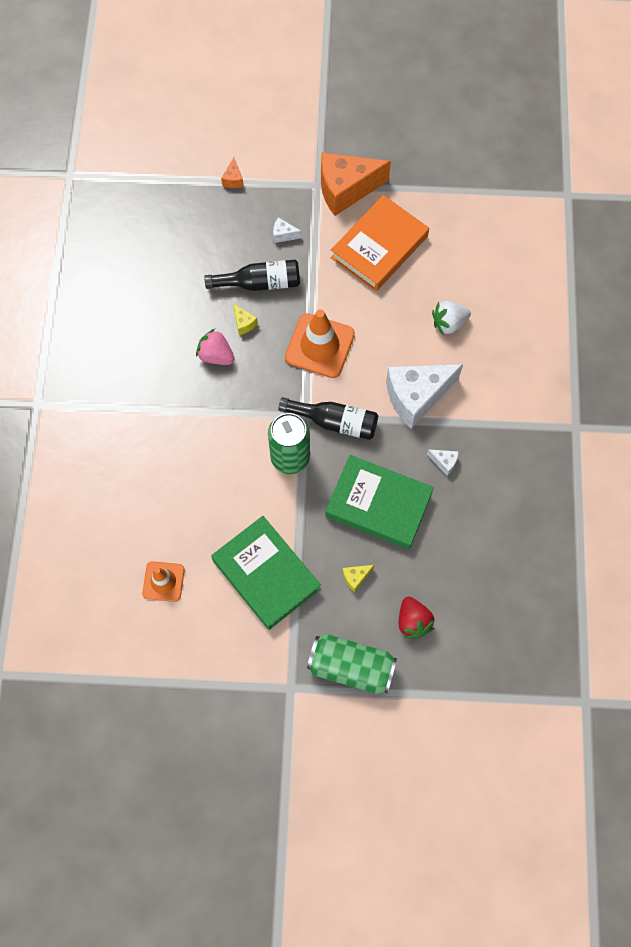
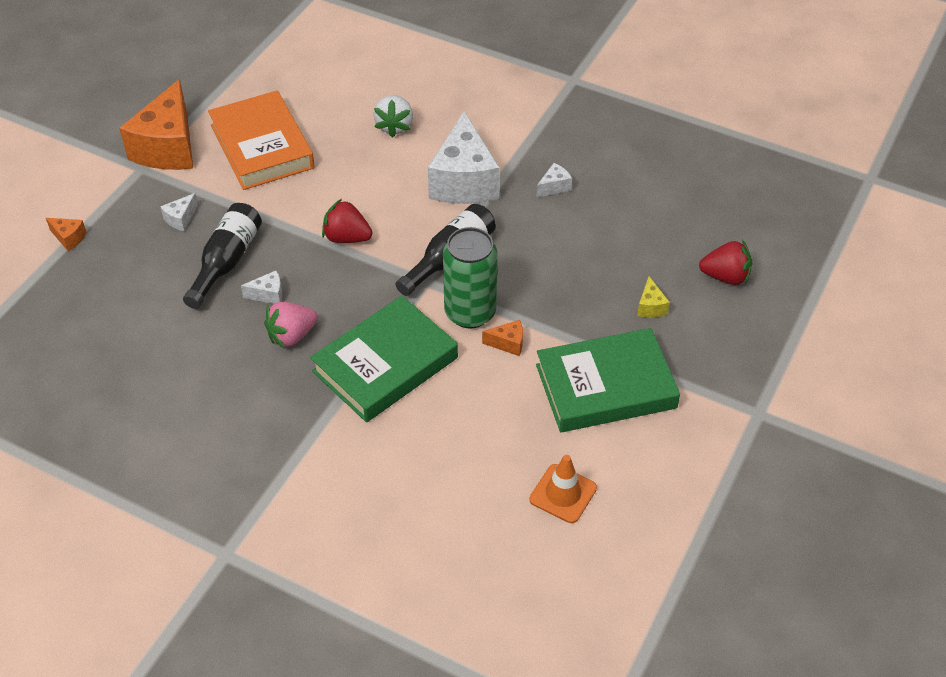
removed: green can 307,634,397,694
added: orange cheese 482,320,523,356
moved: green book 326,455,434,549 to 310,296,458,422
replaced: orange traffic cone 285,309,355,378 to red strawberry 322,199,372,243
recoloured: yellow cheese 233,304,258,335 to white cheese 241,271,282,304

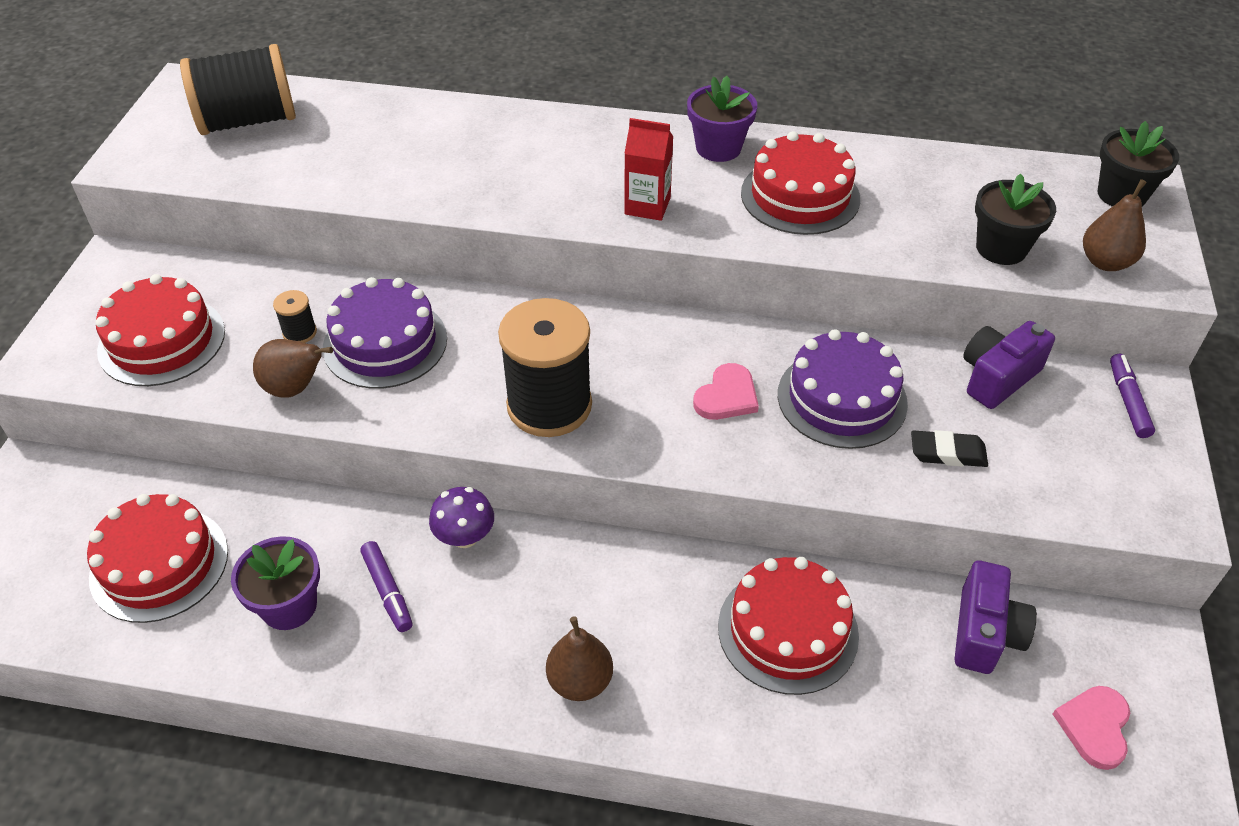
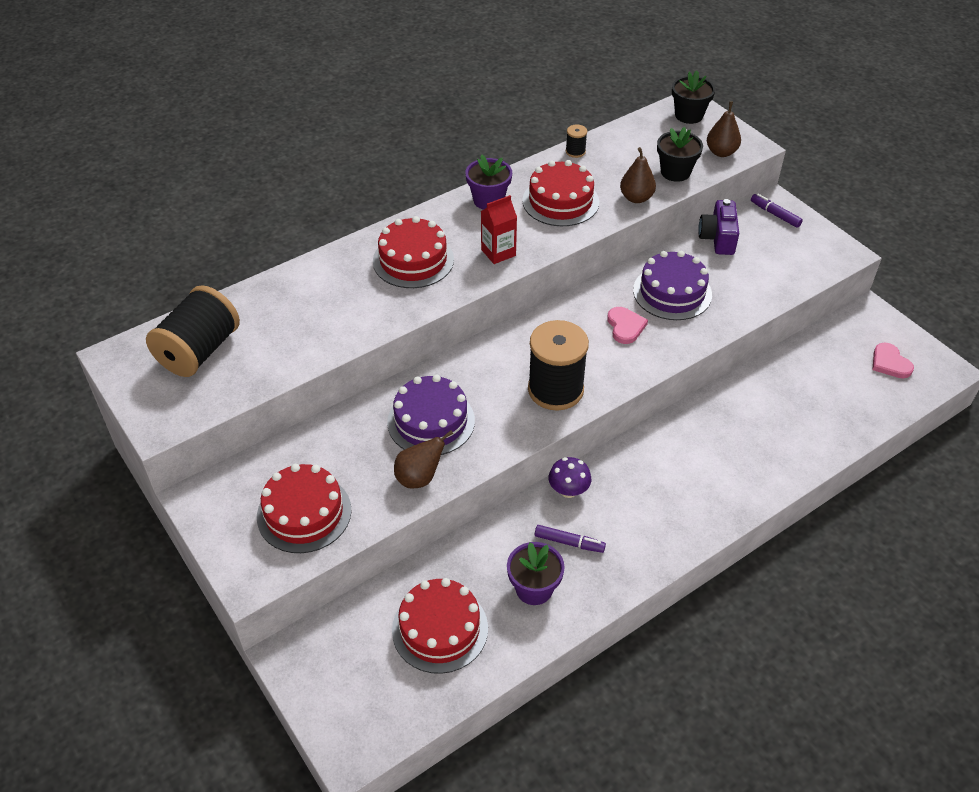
removed: black eraser 911,430,988,467; purple camera 955,560,1037,674
moved: black spool 273,290,317,343 to 566,125,587,158; red cake 718,557,859,695 to 373,216,454,288; brown pear 546,616,613,701 to 620,147,656,203

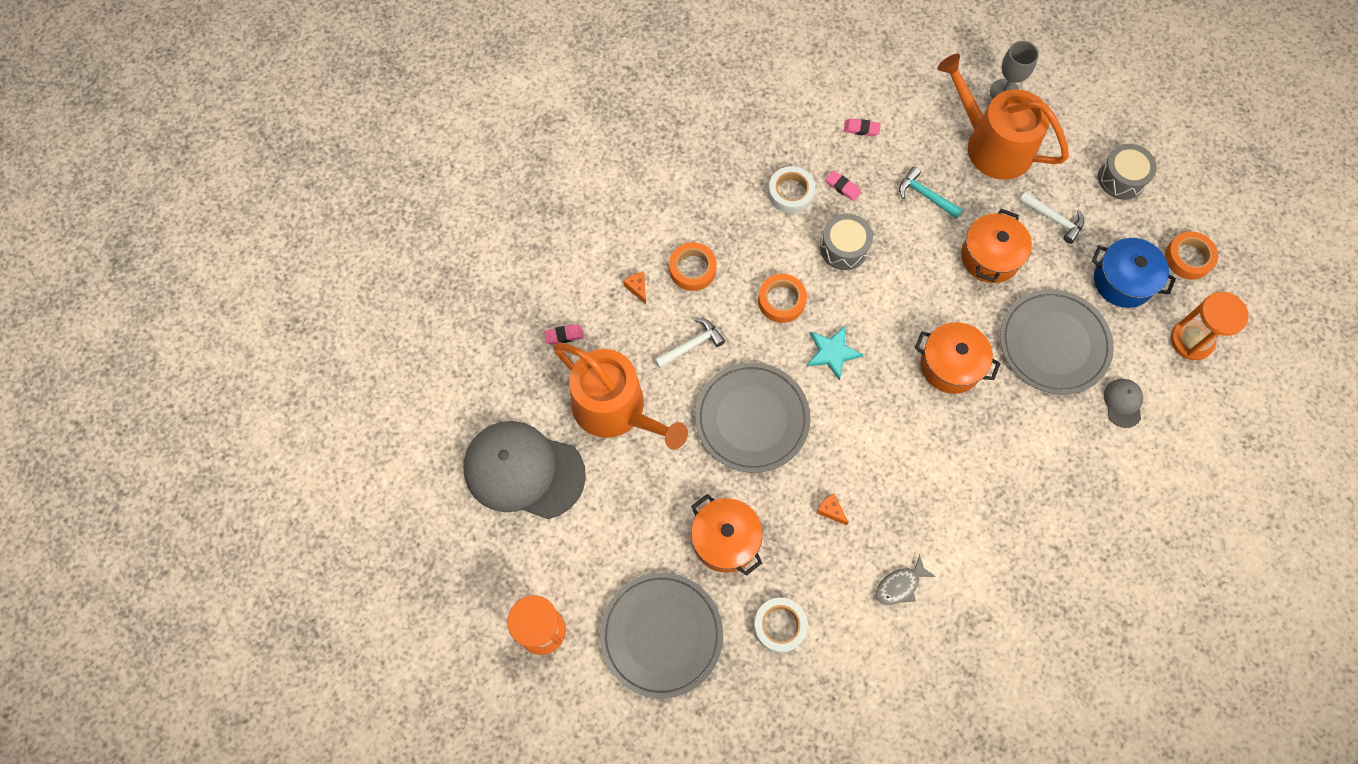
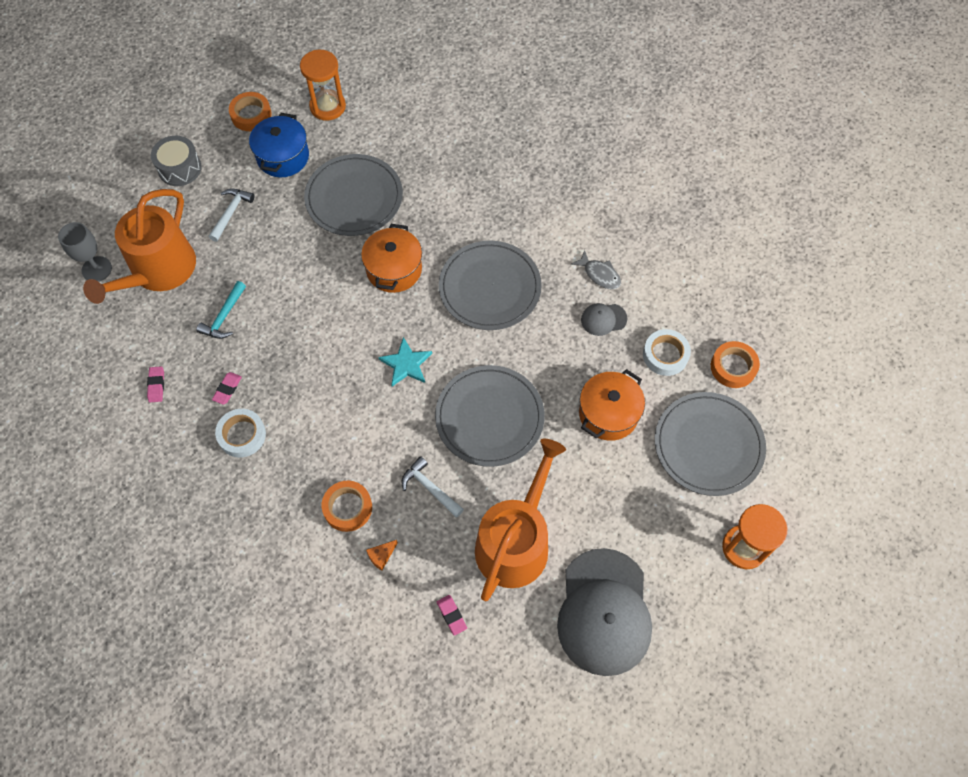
removed: orange pot 961,209,1032,283; grey drum 820,214,873,270; orange cheese 817,494,849,525
added: grey plate 439,241,542,330
moved: orange tape 758,274,807,323 to 711,341,760,388; grey cap 1104,379,1143,428 to 581,303,627,336

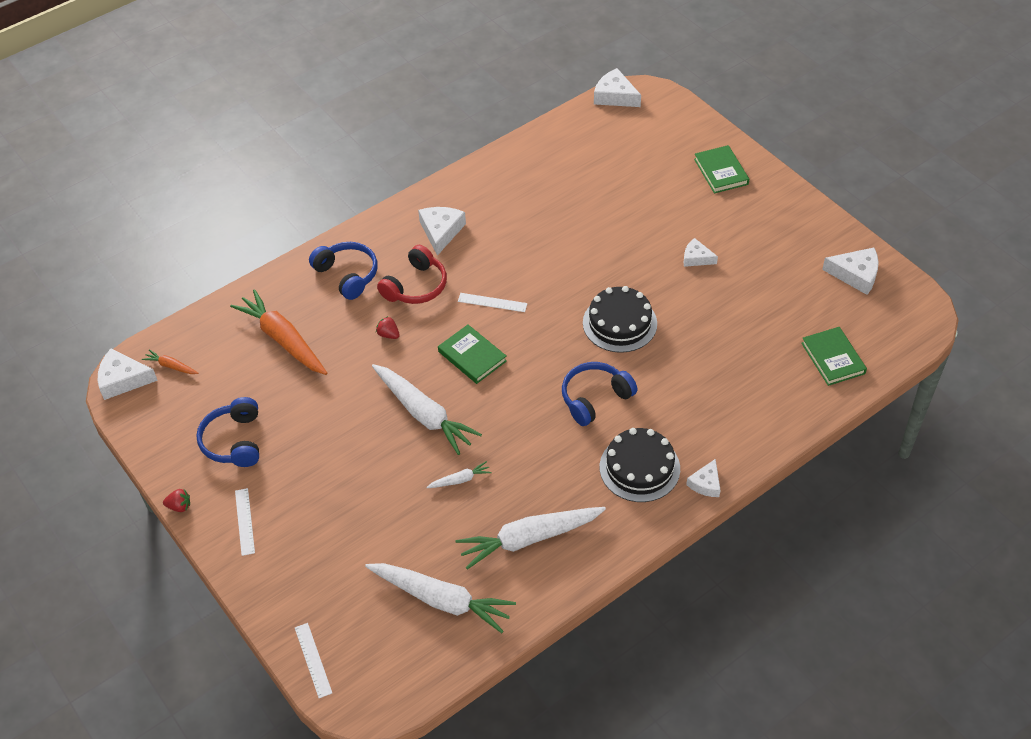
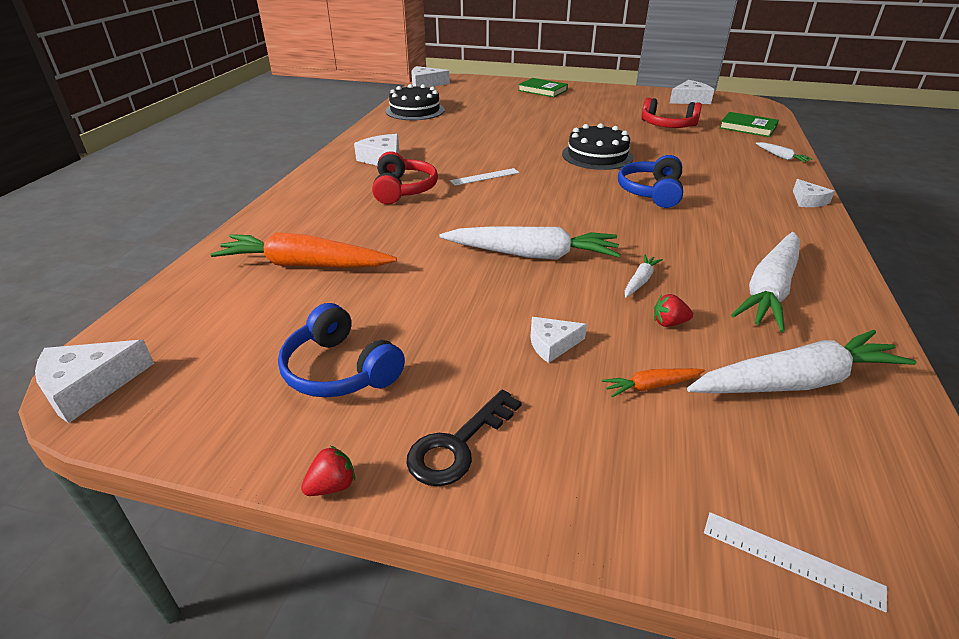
removed: blue headphones 309,242,377,300; green book 438,325,507,384
added: red headphones 641,98,702,128; white carrot 756,142,812,163
moved: white cheese 684,238,718,267 to 530,317,587,363; red strawberry 376,316,400,339 to 654,294,693,327; orange carrot 142,349,198,374 to 602,368,705,397; black cake 600,428,680,502 to 386,84,444,120
replaced: white ruler 235,488,255,556 to black key 406,390,522,486

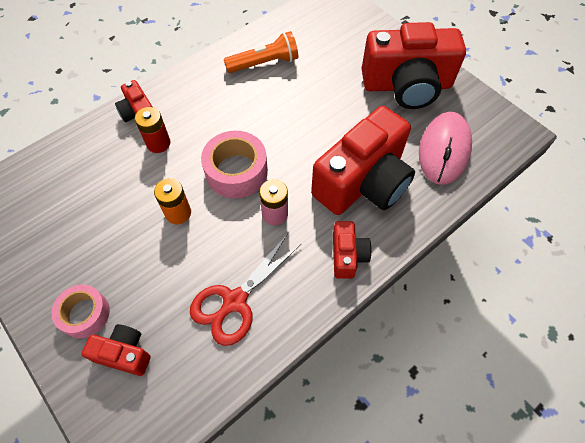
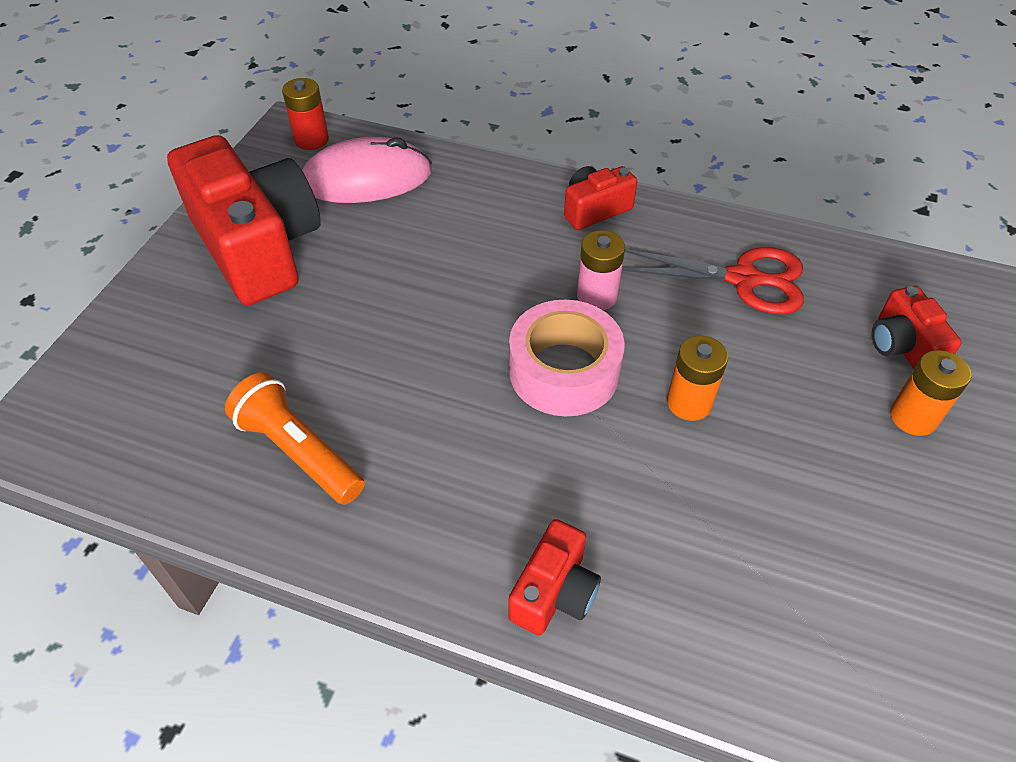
removed: red camera 311,106,415,215
moved: red battery 135,107,170,153 to 282,78,329,150
replaced: pink tape 51,285,110,338 to orange battery 890,350,971,436

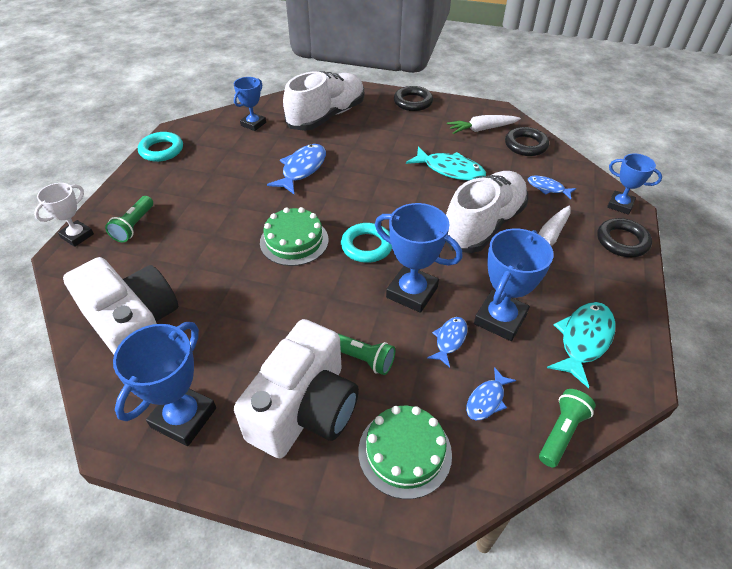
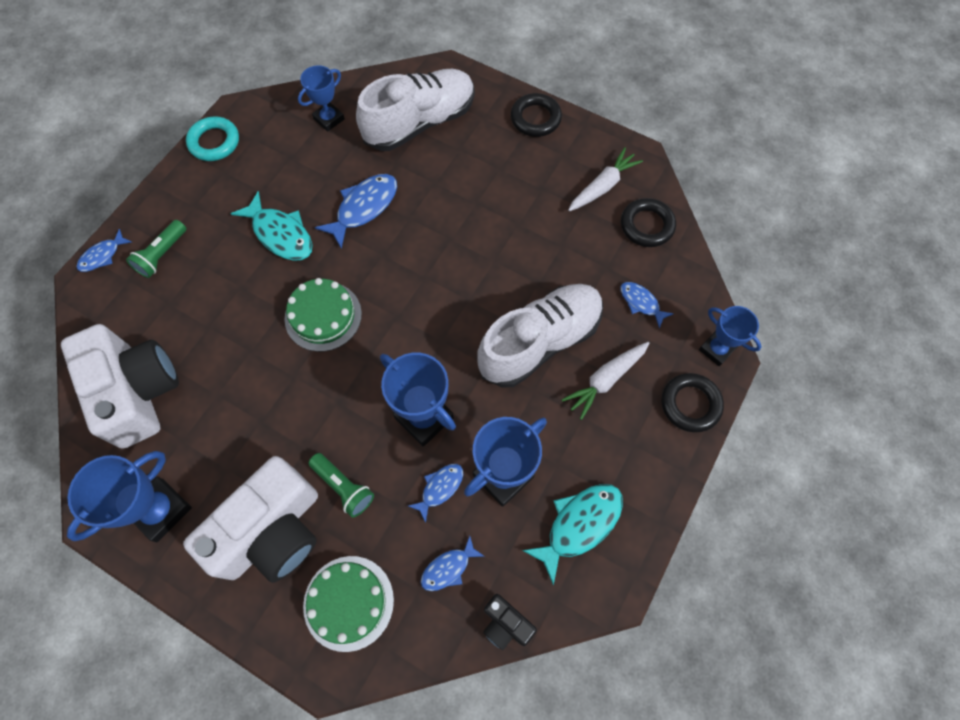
removed: turquoise ring 341,223,392,263
moved: turquoise fish 406,146,486,181 to 231,191,313,261
replaced: white trophy 34,183,94,247 to blue fish 77,229,132,272; green flashlight 539,389,596,468 to black camera 483,594,537,650
turned: white carrot 447,115,521,134 = 568,147,643,211 135 degrees clockwise

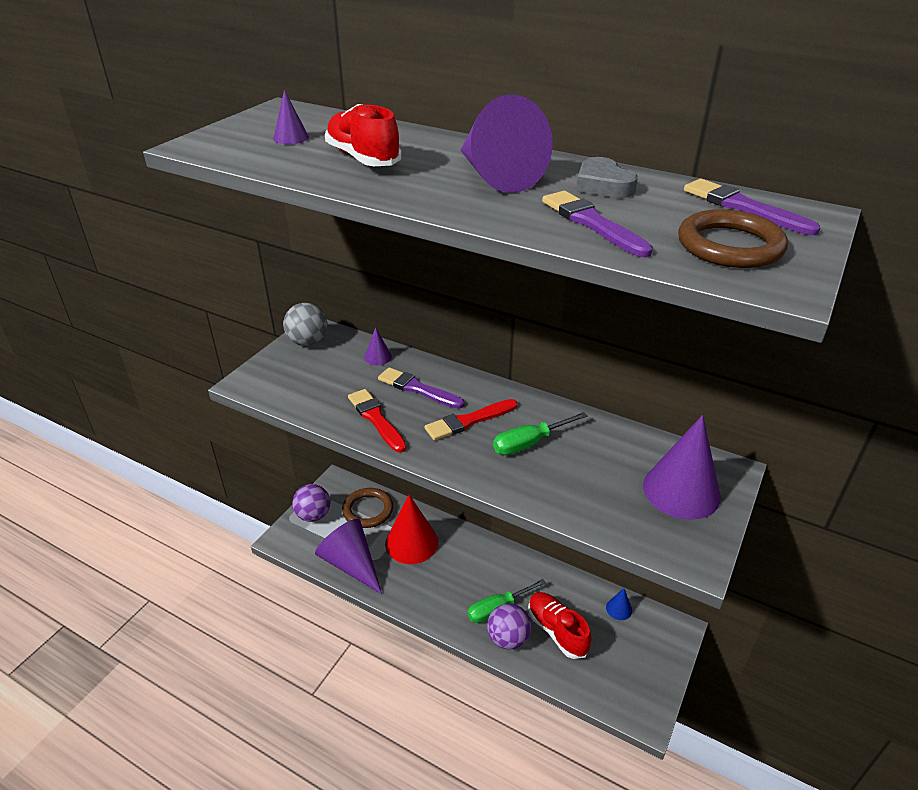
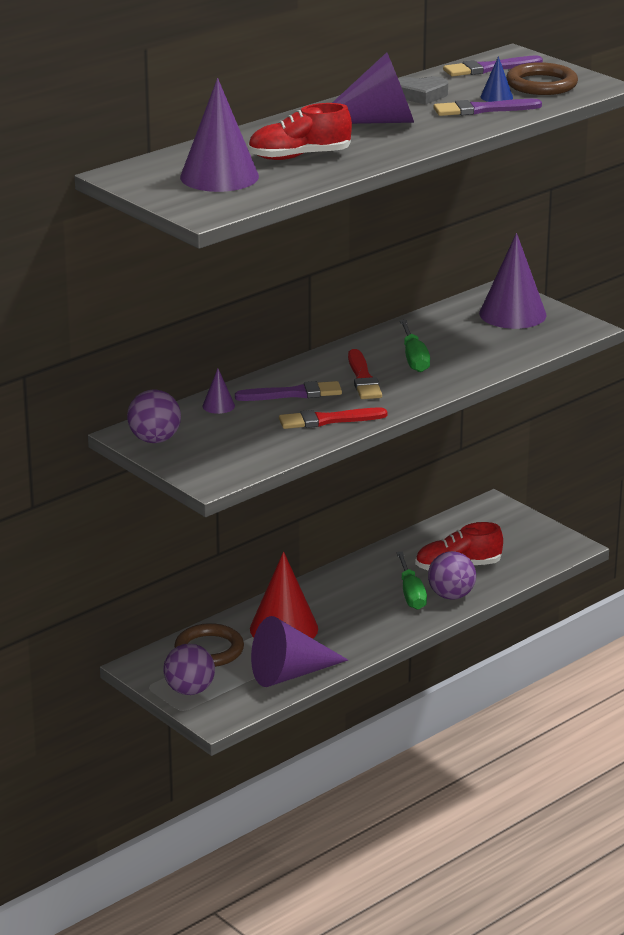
moved: blue cone 606,588,632,620 to 480,56,513,102
recoloured: grey ball 283,303,327,346 to purple ball 127,390,181,443
turned: purple brush 378,367,464,409 = 235,381,342,401 150 degrees counterclockwise
resized: purple cone 273,90,309,144 = 180,78,259,192 x2.22

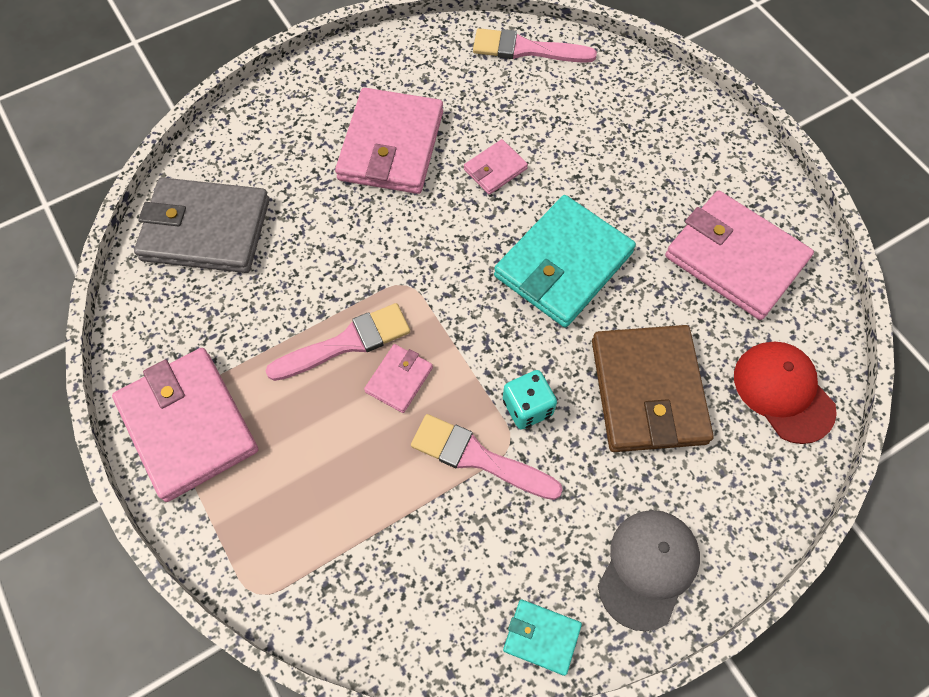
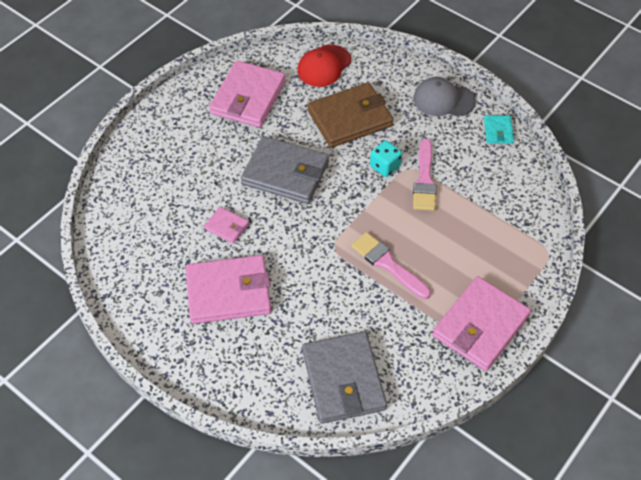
removed: pink brush 473,28,597,63; pink wallet 364,344,433,413
recoloured: turquoise wallet 494,195,636,327 to grey wallet 241,136,329,204

